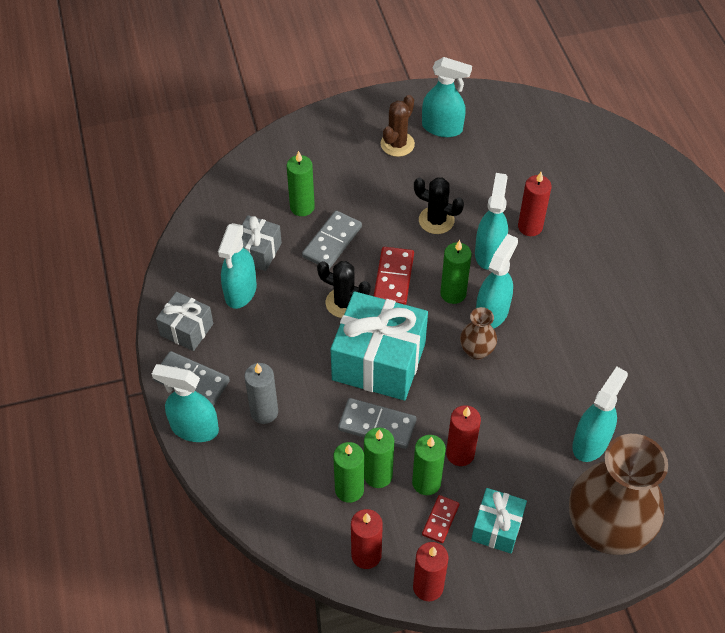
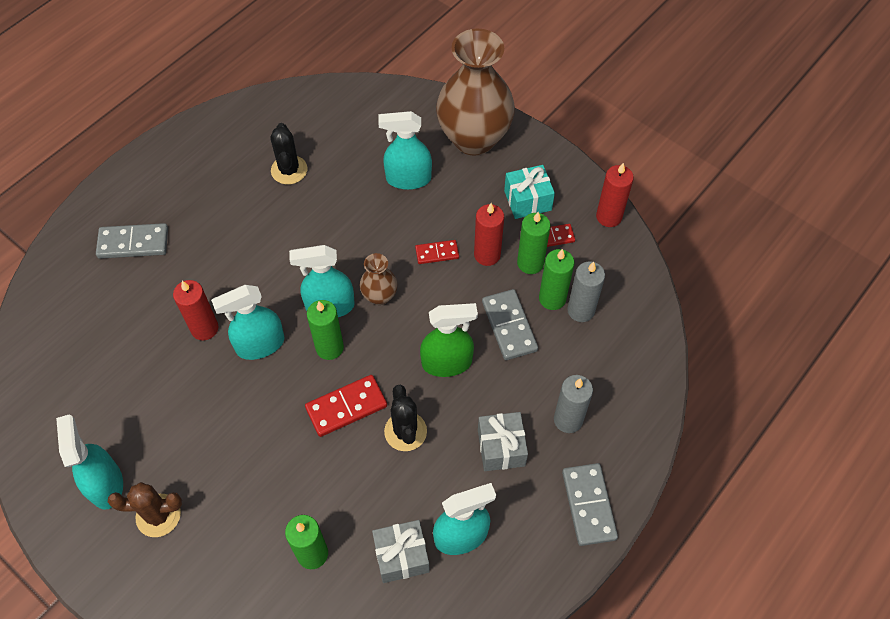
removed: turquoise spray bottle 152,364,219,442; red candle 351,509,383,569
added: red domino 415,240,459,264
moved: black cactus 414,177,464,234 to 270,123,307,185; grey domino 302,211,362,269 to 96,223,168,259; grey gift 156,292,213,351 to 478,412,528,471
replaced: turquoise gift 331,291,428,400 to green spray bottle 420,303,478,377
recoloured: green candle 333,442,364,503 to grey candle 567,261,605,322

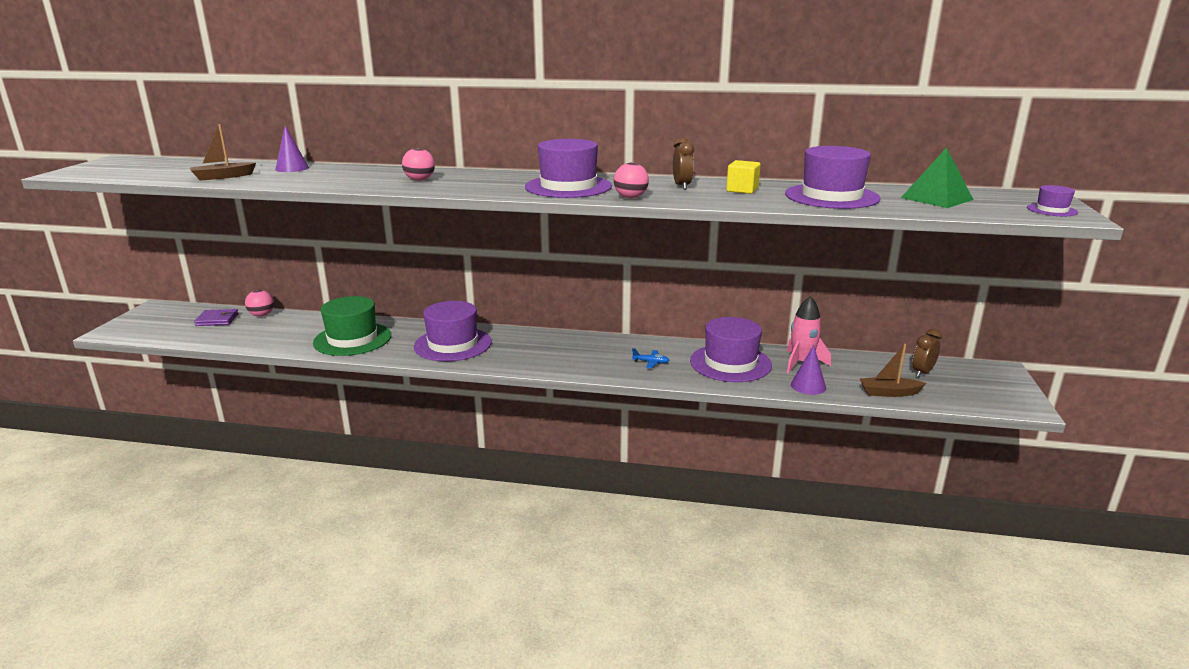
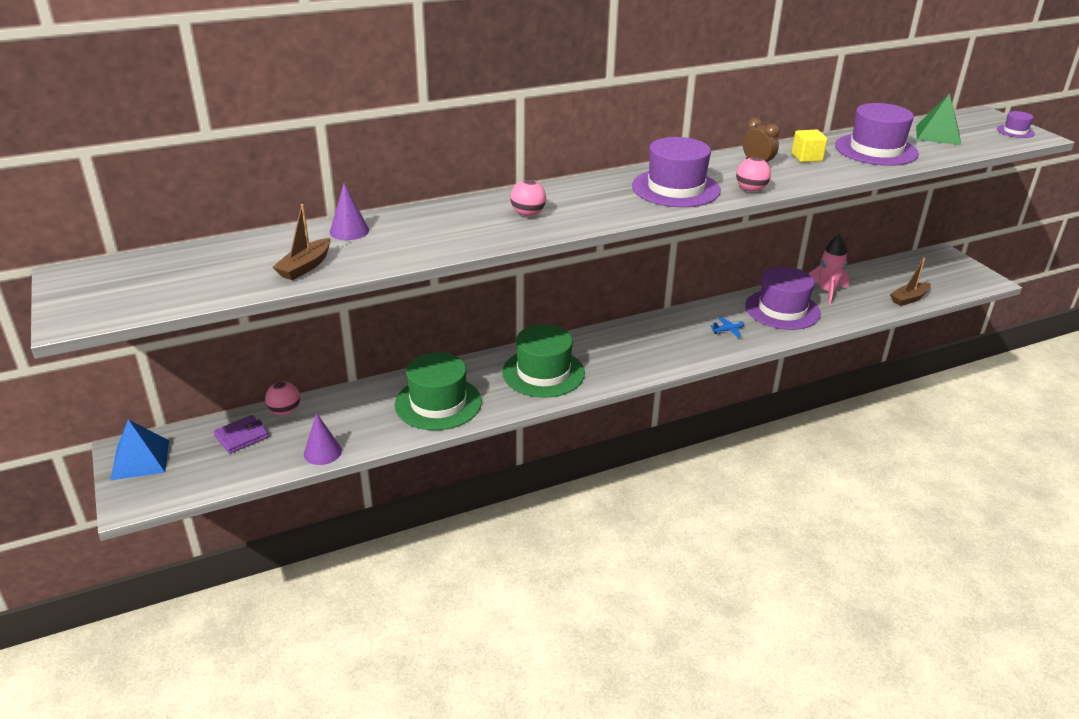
removed: brown clock 913,329,942,377
added: blue pyramid 110,419,169,481
moved: purple cone 791,345,826,395 to 304,413,342,465
recoloured: purple hat 414,301,492,362 to green hat 502,325,585,398

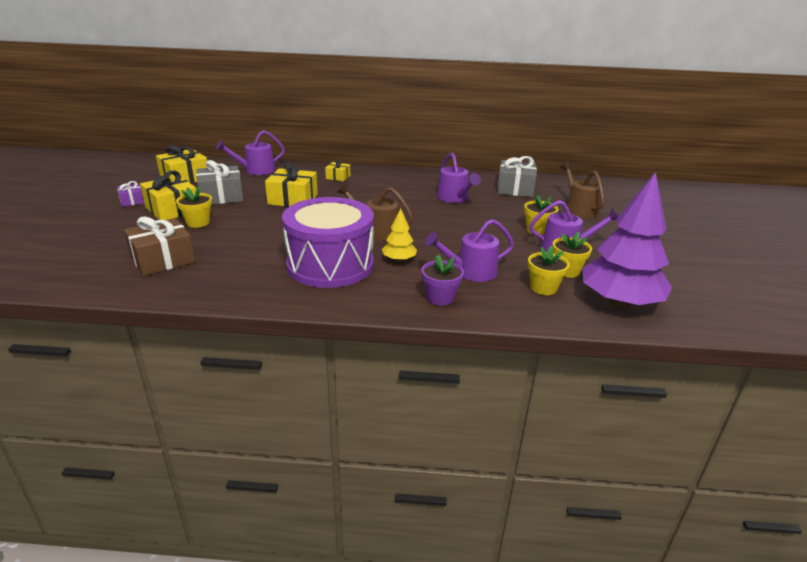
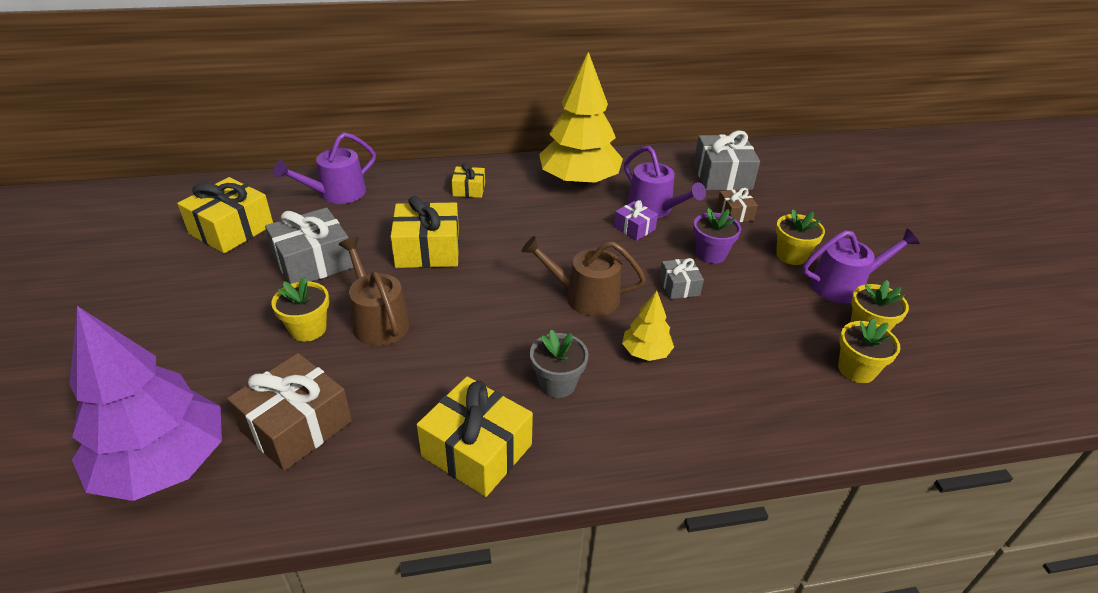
removed: purple watering can 425,219,514,282
added: yellow tree 539,52,623,186; brown gift 717,188,758,222; grey gift 659,258,704,299
moved: brown watering can 561,162,605,218 to 339,237,410,346; yellow gift 140,170,196,220 to 417,376,533,497; purple tree 582,172,672,307 to 69,306,222,501; purple gift 117,181,144,207 to 614,200,658,241; purple flower pot 421,255,464,306 to 693,208,741,264
replaced: purple drum 282,197,374,288 to grey flower pot 530,330,589,398

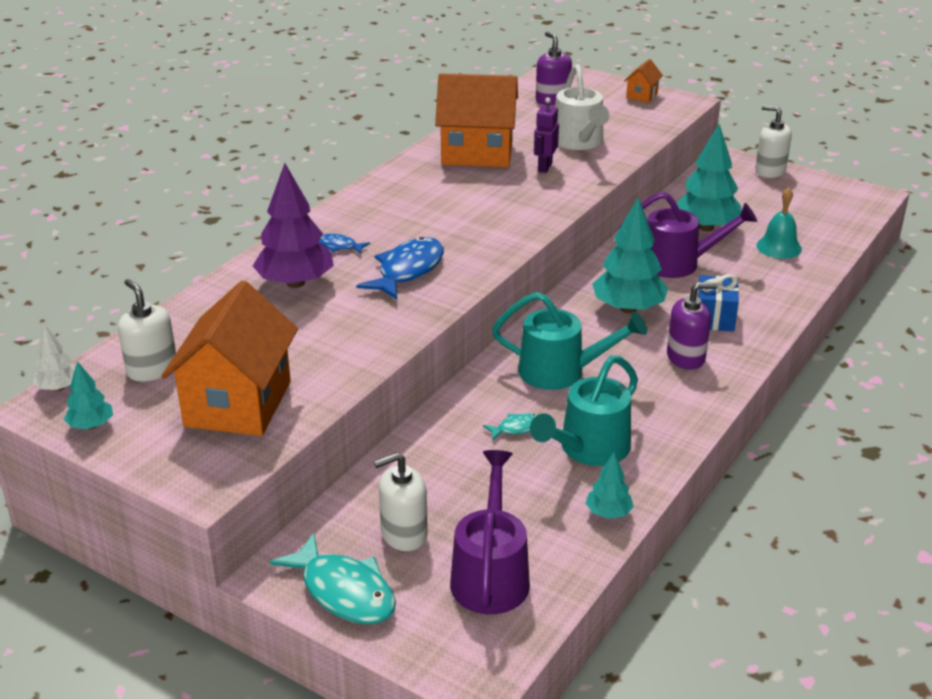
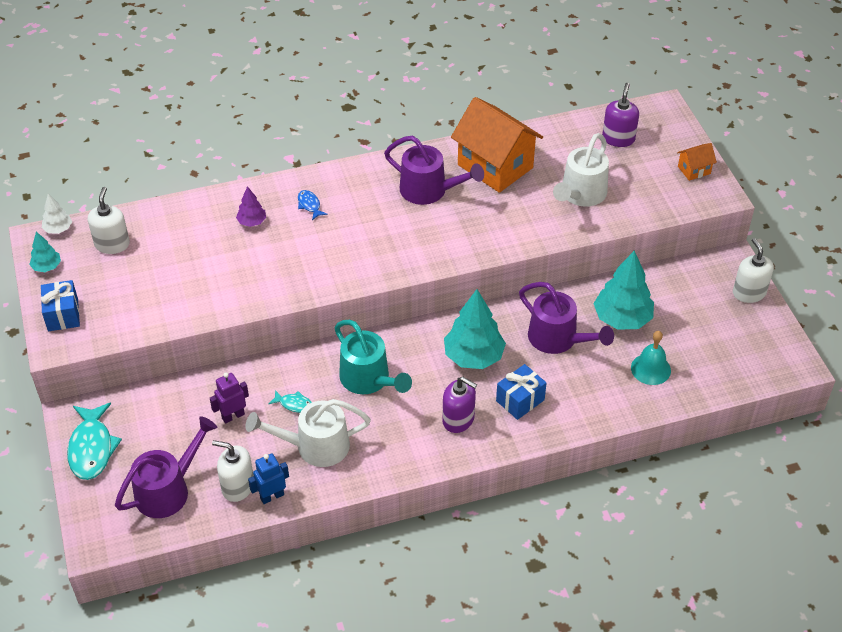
removed: blue fish 356,237,444,300; orange house 161,281,298,436
added: purple watering can 384,136,484,205; blue gift 41,280,80,331
moved: purple robot 534,98,559,173 to 210,372,249,424; white soap dispenser 374,452,428,551 to 212,440,253,502
replaced: turquoise tree 586,452,634,519 to blue robot 248,453,289,504
recoloured: turquoise watering can 530,355,638,466 to white watering can 245,399,371,467
resized: purple tree 253,163,334,288 = 236,186,266,227 x0.51

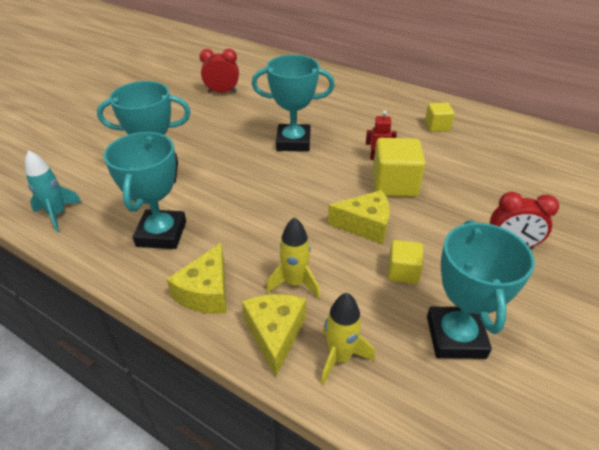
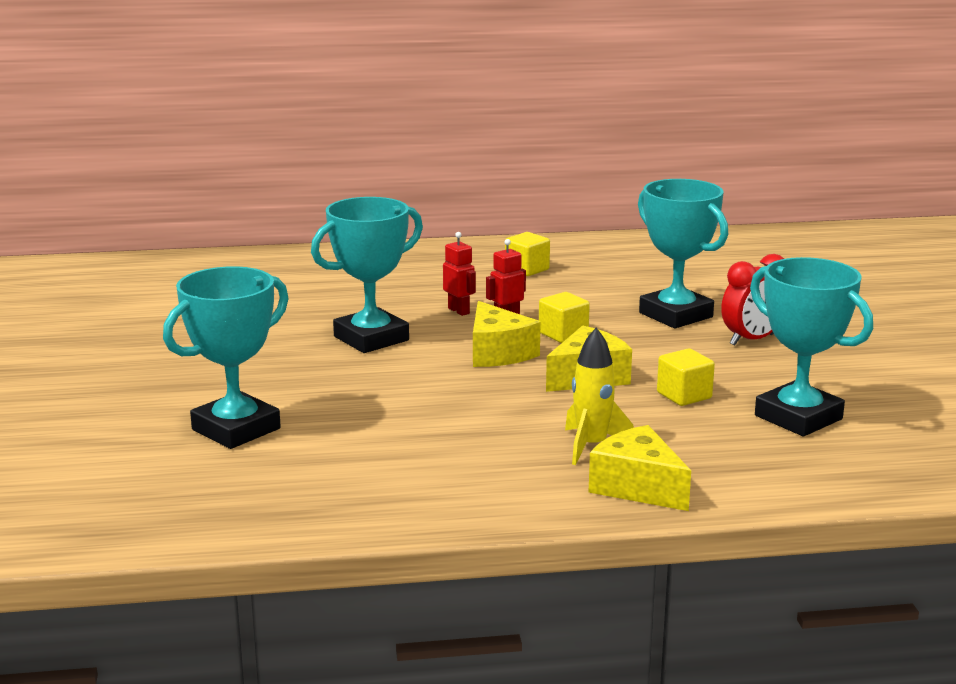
removed: red clock 199,49,239,93; turquoise rocket 25,150,82,232; yellow rocket 321,293,375,385
added: red robot 443,232,476,316
moved: turquoise trophy 103,132,186,249 to 638,179,728,328; yellow cheese 167,243,227,314 to 473,301,541,367
resized: yellow cube 373,138,425,197 = 539,292,590,343 x0.59

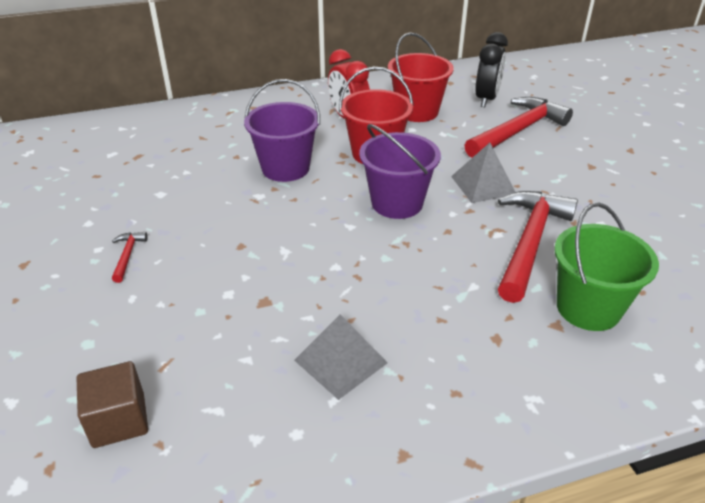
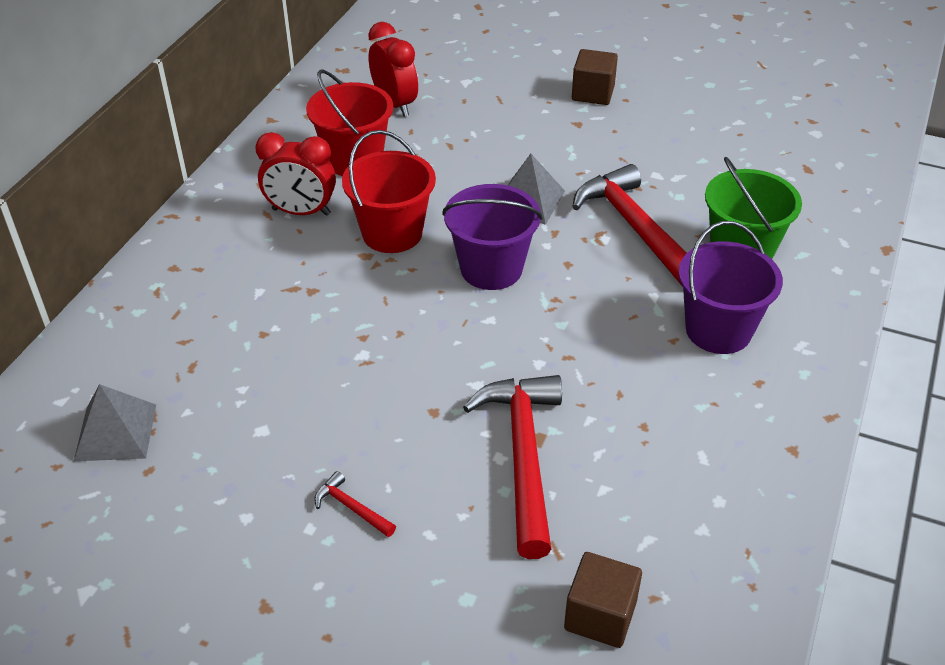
added: brown cube 572,49,618,105
moved: purple bucket 244,79,320,182 to 678,221,783,354; red hammer 464,97,573,158 to 463,375,562,559; grey pyramid 294,315,388,400 to 74,384,156,461
recoloured: black clock 475,32,508,107 to red clock 368,22,418,117

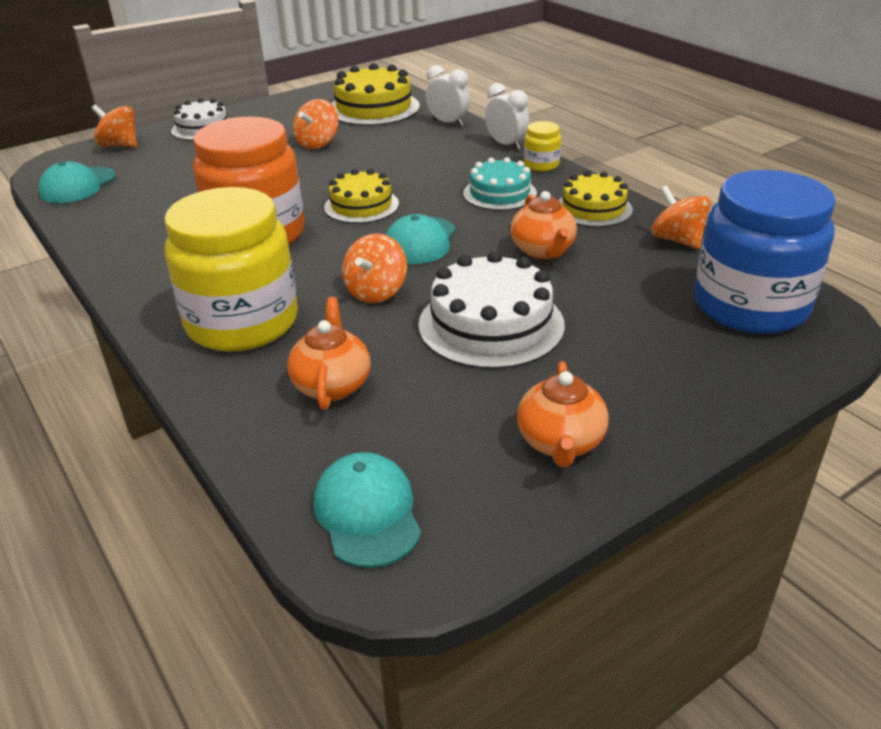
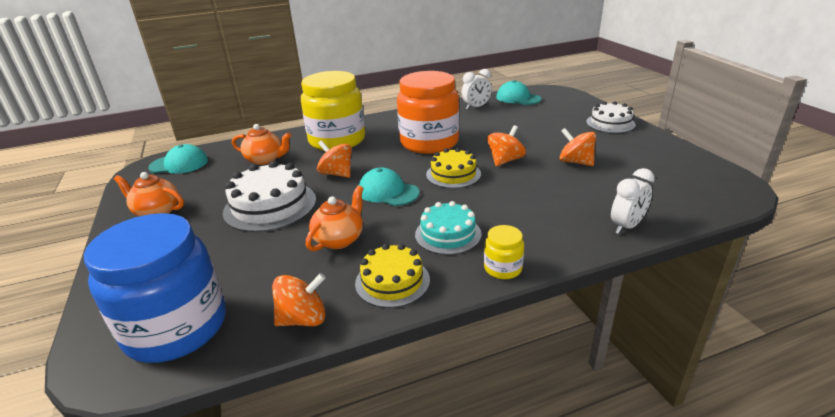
removed: yellow cake 331,63,420,126
moved: white clock 485,83,529,150 to 462,69,492,110; orange spinning top 91,104,137,147 to 487,125,526,166
turned: orange teapot 510,191,577,259 = 306,185,363,251 120 degrees clockwise

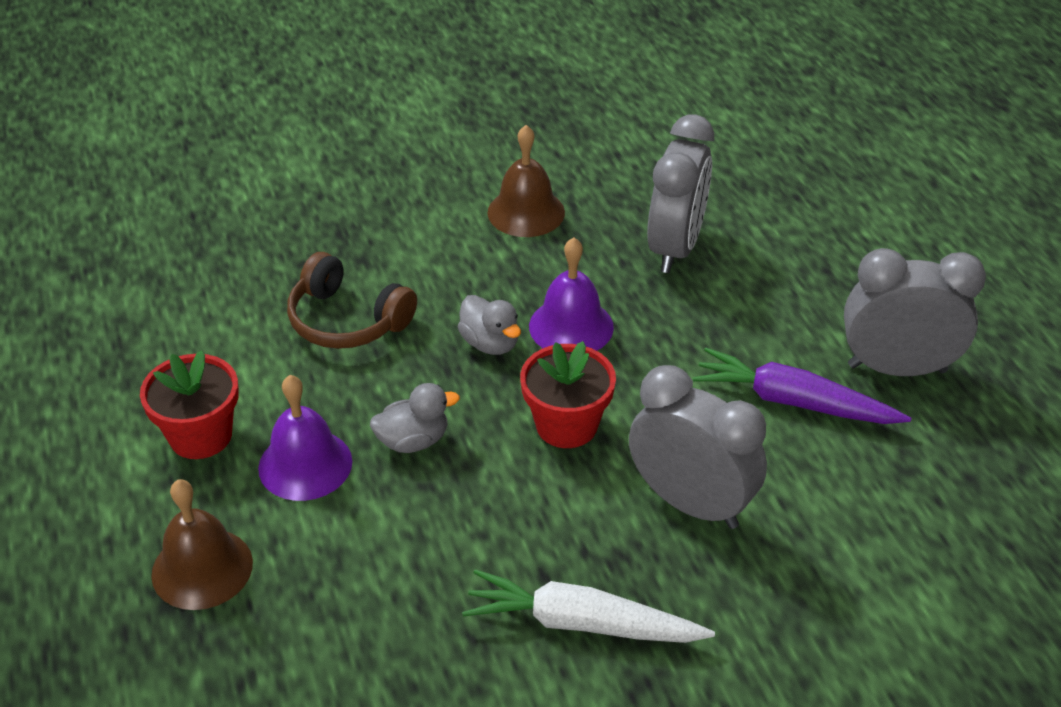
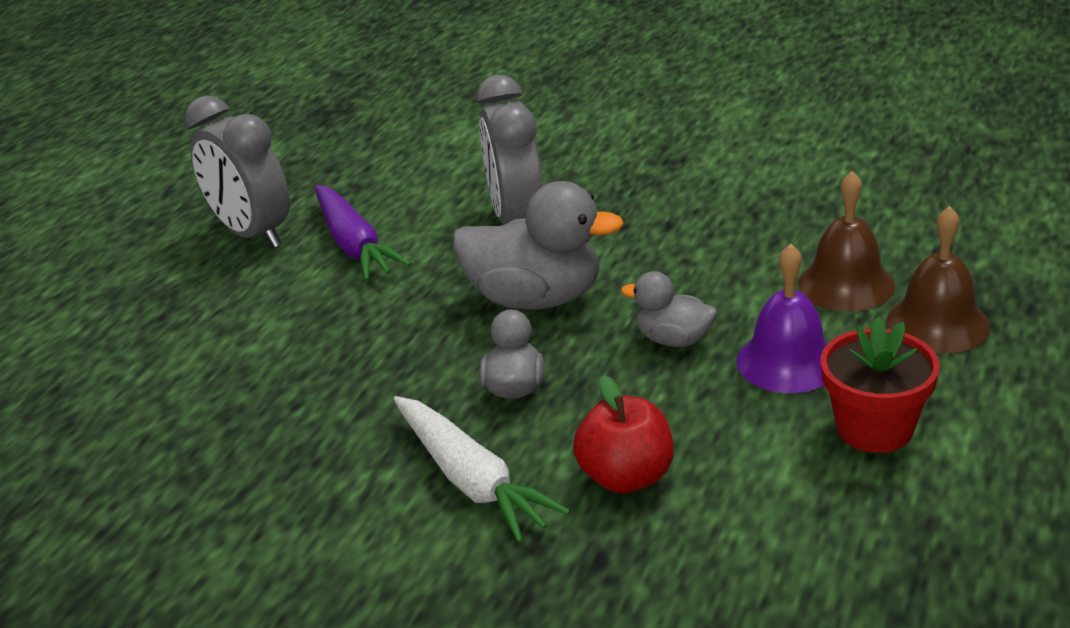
removed: grey clock 647,114,714,273; purple bell 529,237,614,351
moved: brown bell 488,125,565,237 to 798,171,895,312; white carrot 462,569,715,643 to 394,396,570,543
replaced: brown headphones 287,252,417,349 to red apple 573,375,674,493; red flower pot 520,341,616,448 to grey duck 452,181,624,310

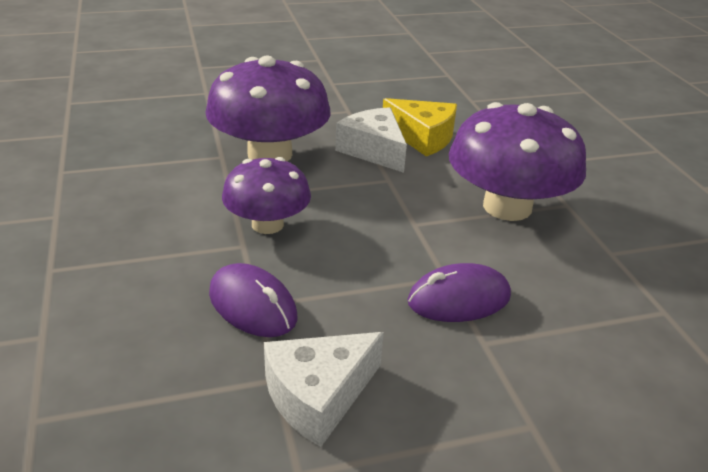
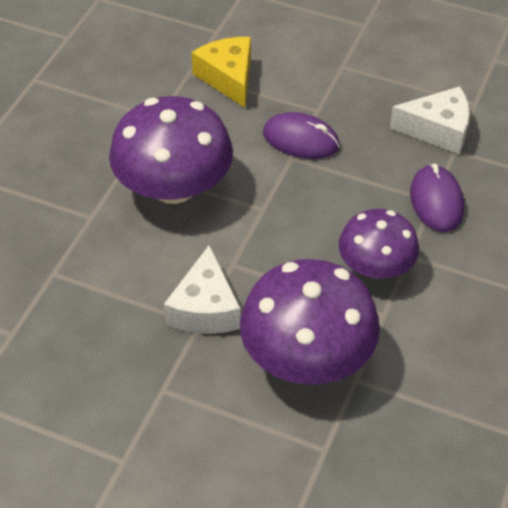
moved: yellow cheese 383,98,457,156 to 192,37,251,108

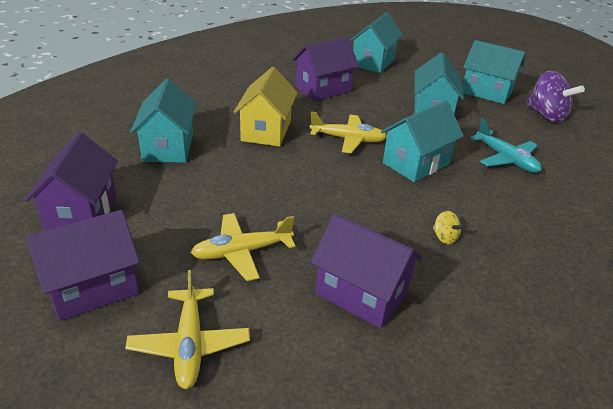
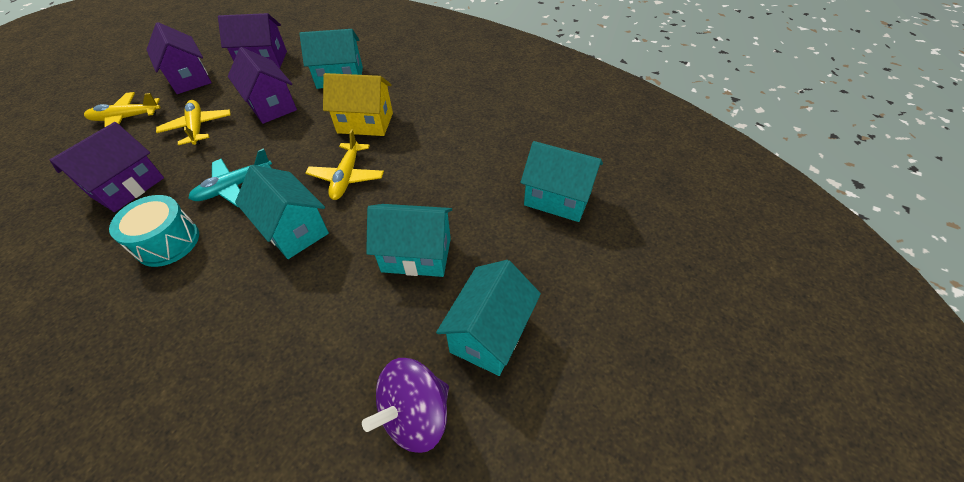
moved: purple house 292,37,359,101 to 228,47,297,124; turquoise plane 470,119,542,173 to 189,148,272,207
replaced: yellow spinning top 433,211,464,244 to turquoise drum 109,195,199,267

